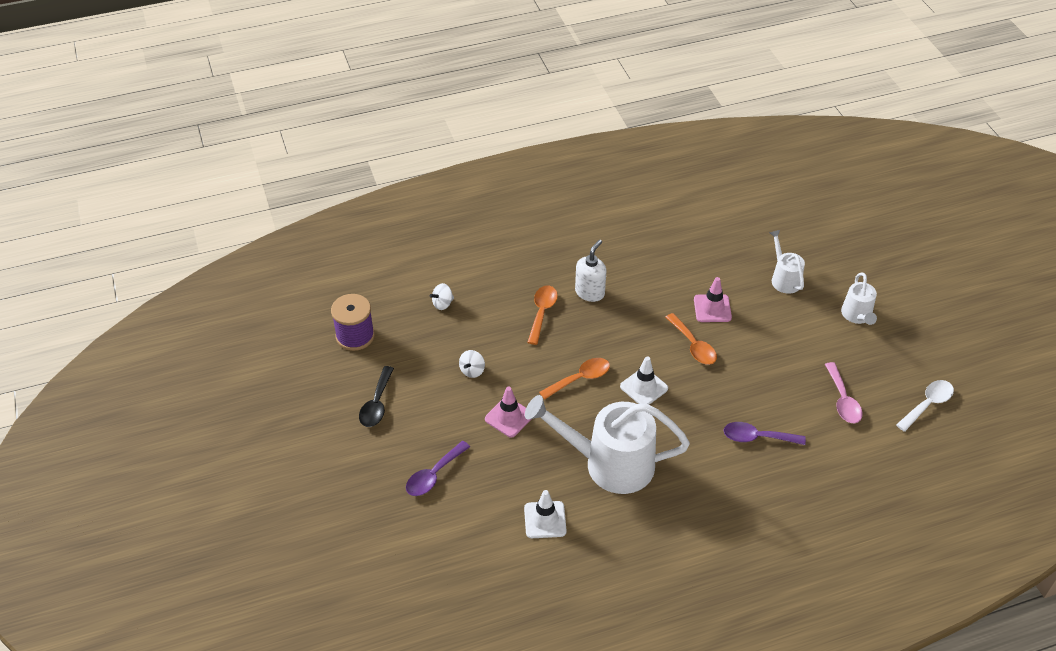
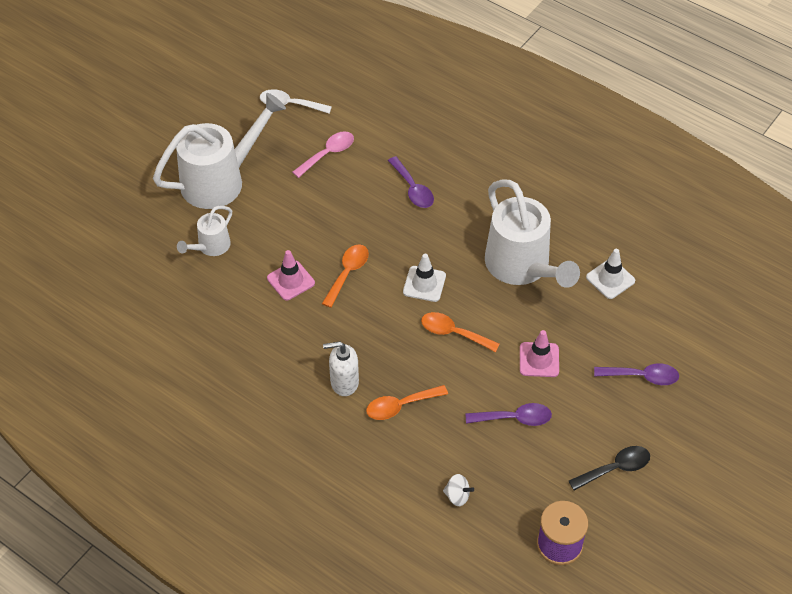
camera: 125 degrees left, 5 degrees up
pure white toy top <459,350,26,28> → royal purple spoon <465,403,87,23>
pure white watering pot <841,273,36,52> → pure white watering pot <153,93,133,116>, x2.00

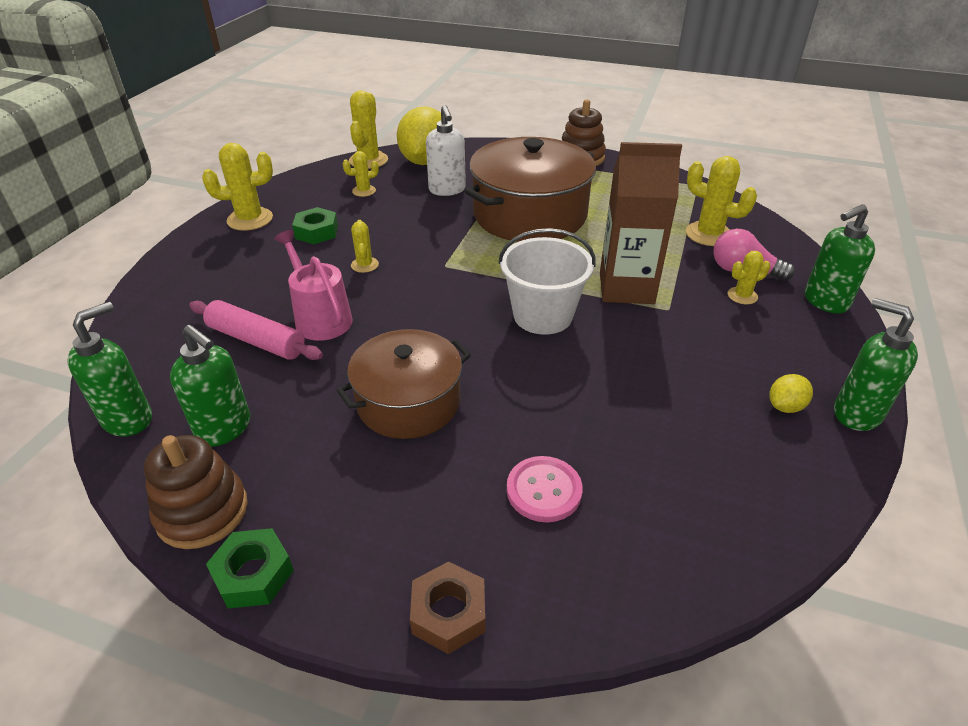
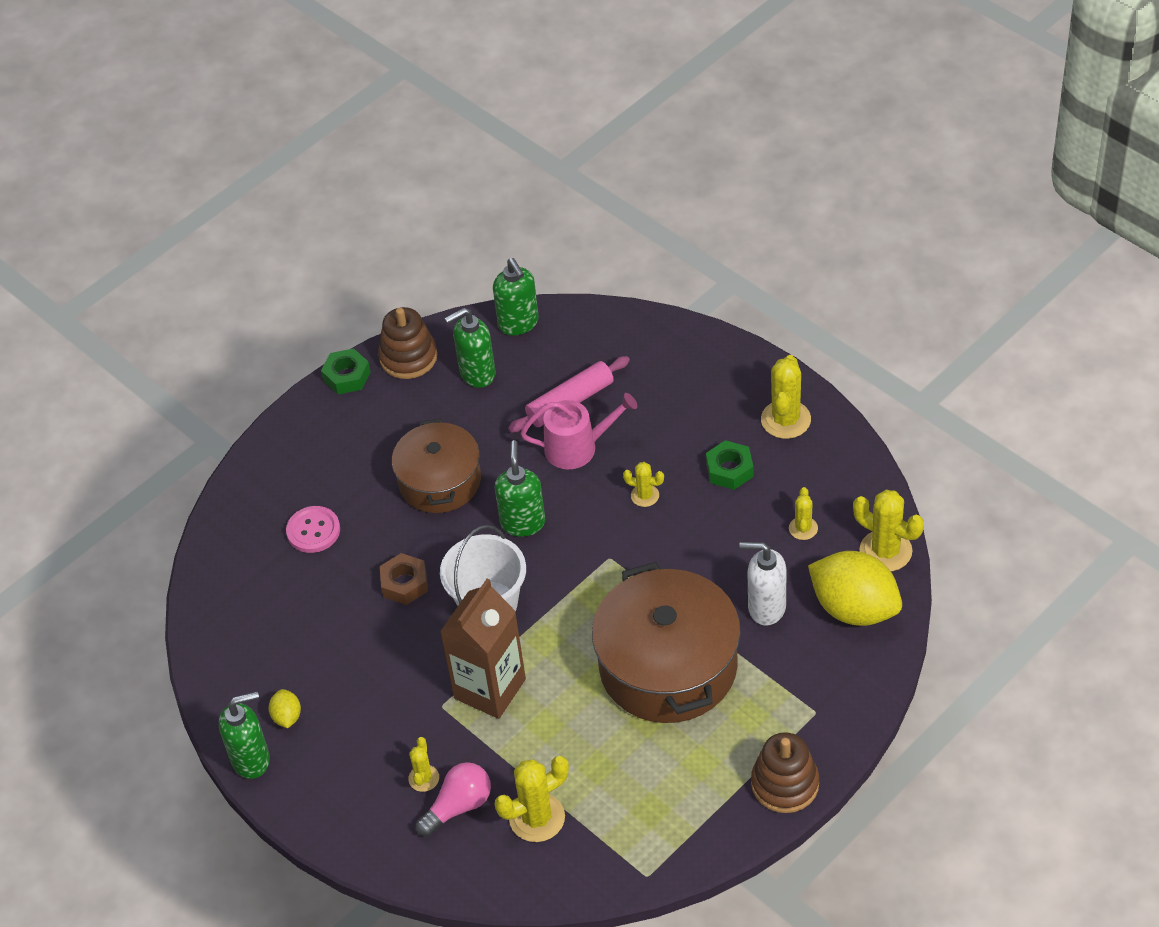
camera: 120 degrees right, 10 degrees up
russet hex nut <410,561,75,93> → russet hex nut <380,553,48,52>, move
green pump bottle <805,204,70,110> → green pump bottle <495,440,50,97>, move

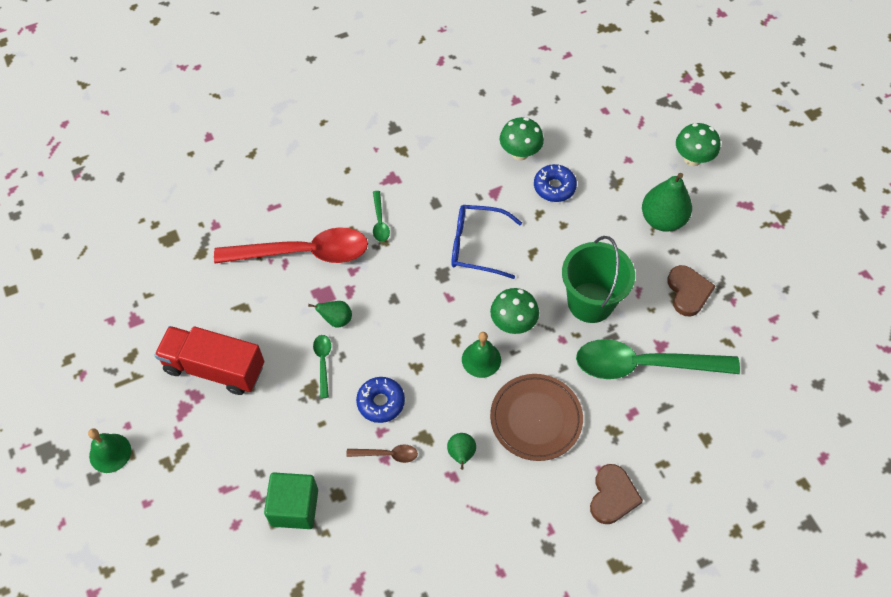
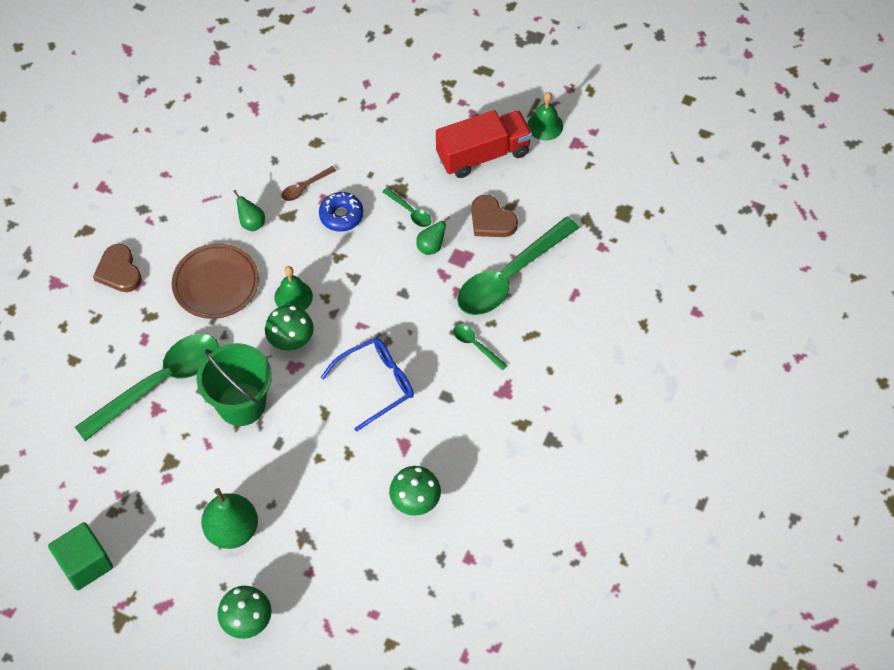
camera: 140 degrees right, 0 degrees up
green hand bell <88,428,43,45> → green hand bell <527,92,36,49>, move
scarlet spoon <214,227,154,37> → green spoon <457,217,122,98>
green block <264,473,54,56> → green block <48,522,65,69>, move
cobalt doughnut <534,164,43,38> → -
russet heart shape <667,265,48,52> → russet heart shape <471,195,47,42>, move

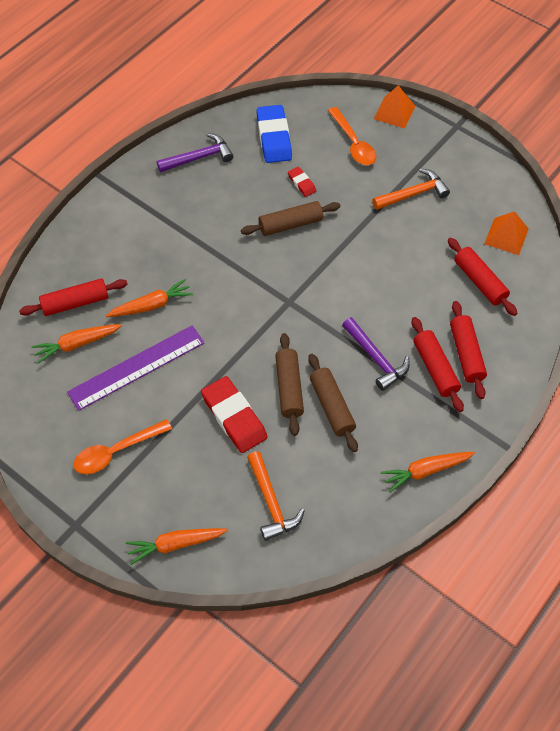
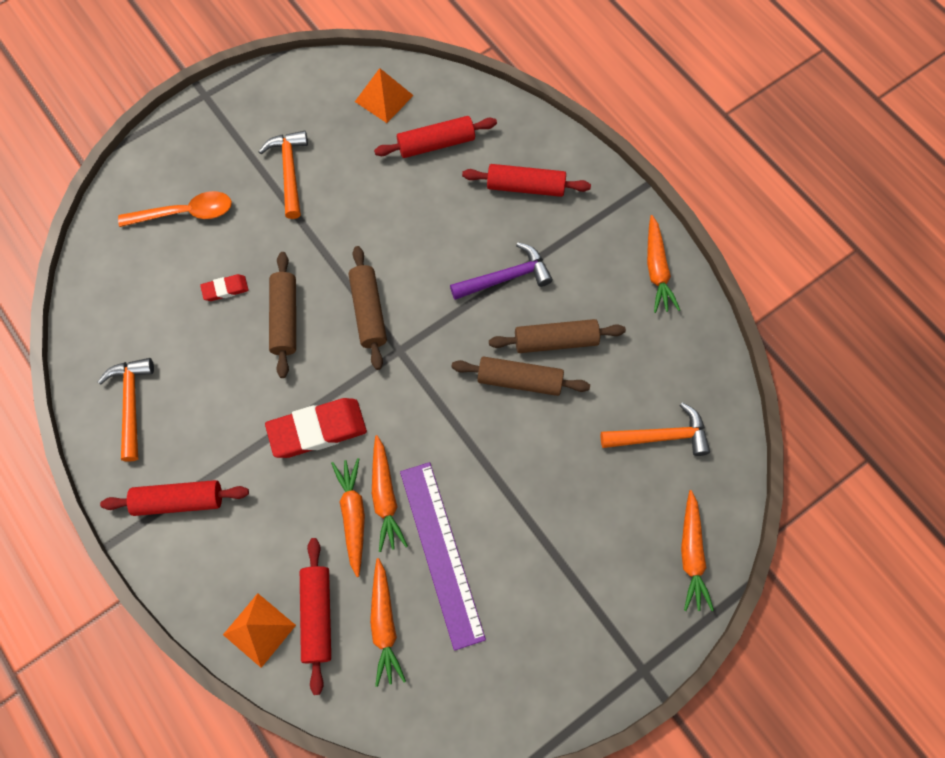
camera: 75 degrees left, 10 degrees up
orange spoon <73,419,99,55> → -
royal purple carpenter's hammer <157,133,77,39> → orange carpenter's hammer <98,358,56,104>
scarlet eraser <201,376,66,77> → scarlet eraser <265,398,102,60>, move
cobalt eraser <256,105,36,58> → -
orange solid pyramid <374,85,41,44> → orange solid pyramid <223,593,73,75>, move
scarlet pastry roller <412,317,52,95> → scarlet pastry roller <100,480,149,36>, move
- → russet pastry roller <349,246,38,124>
- → orange toy carrot <372,435,36,117>

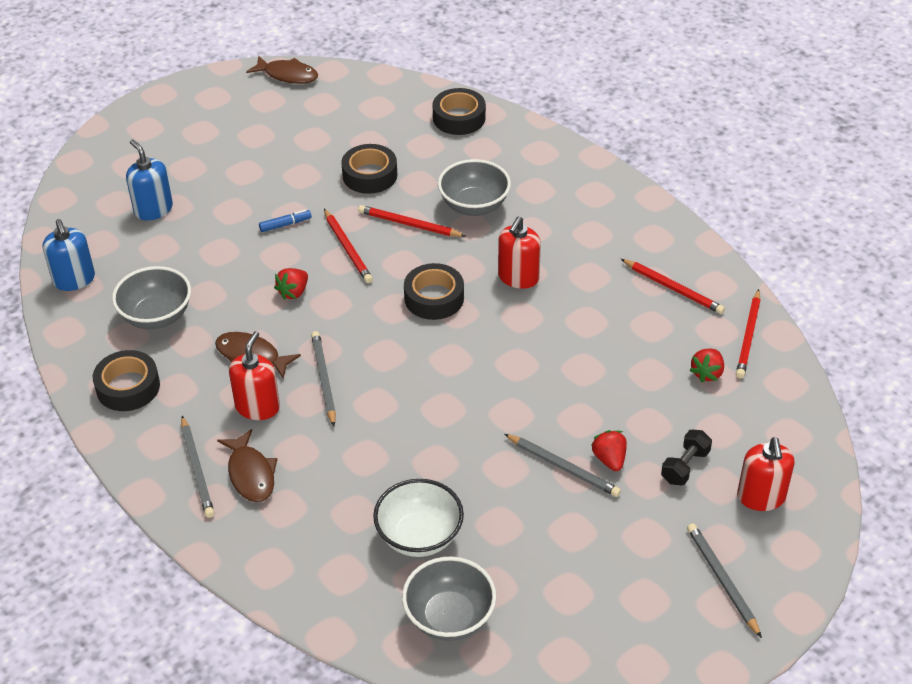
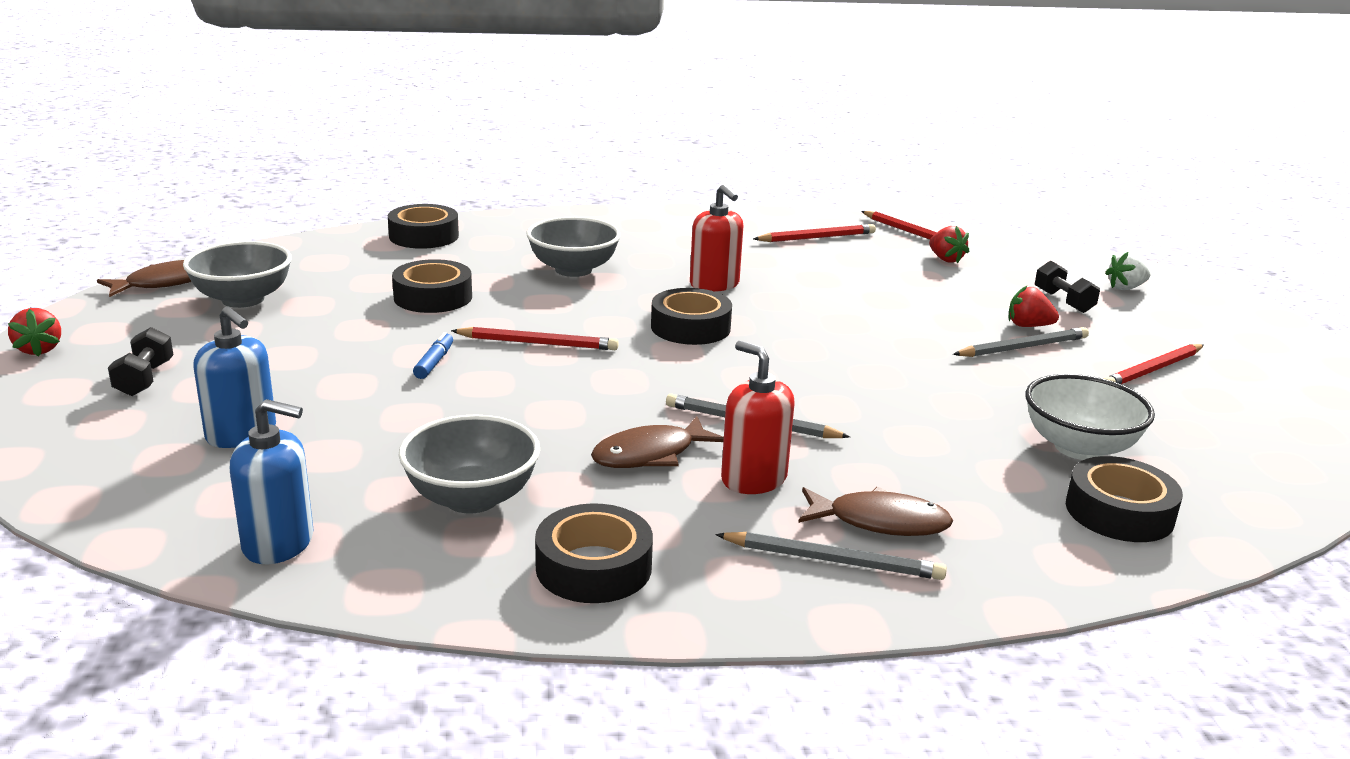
camera: 60 degrees left, 20 degrees down
cobalt pump bottle <126,139,47,81> → cobalt pump bottle <193,307,83,141>, 135 degrees counterclockwise
scarlet berry <274,268,34,32> → scarlet berry <8,308,53,49>, move
scarlet pencil <358,205,108,32> → scarlet pencil <1103,344,101,40>, move
grey serving bowl <402,557,94,84> → grey serving bowl <183,241,109,67>, move
grey pencil <687,523,75,115> → -
scarlet pump bottle <737,437,58,74> → pure white berry <1105,252,45,38>
- → jet-black free weight <108,327,65,69>
- → jet-black sticky tape <1066,456,117,86>

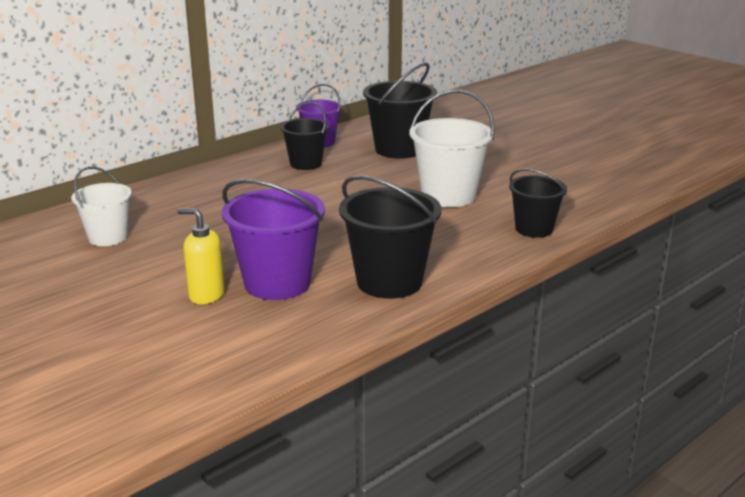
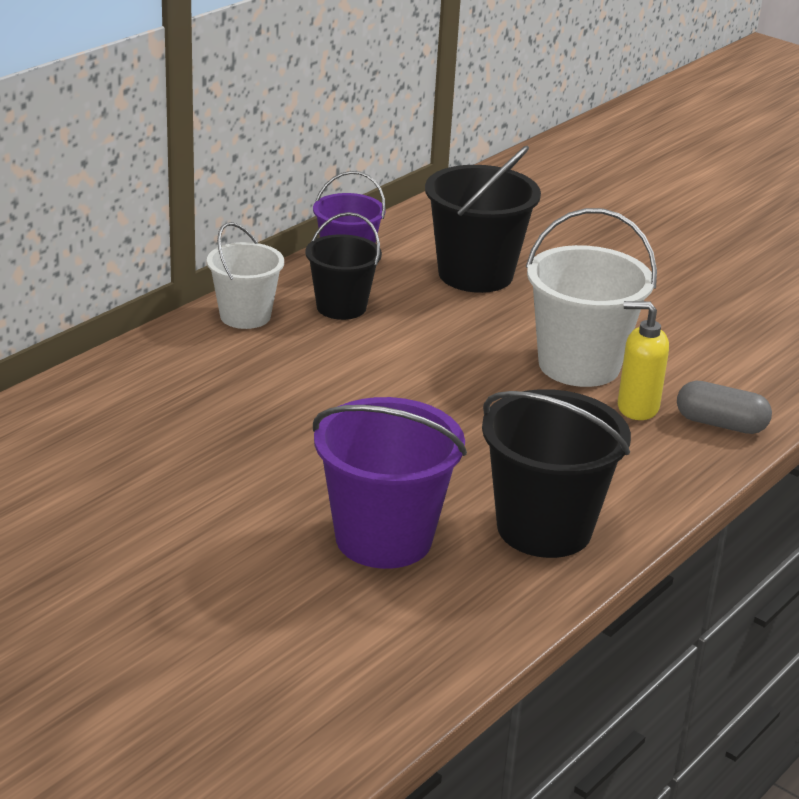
camera: 10 degrees left, 5 degrees up
pure white pail <71,166,61,80> → pure white pail <207,222,77,107>, move
golden pump bottle <177,208,48,96> → golden pump bottle <618,301,51,119>, move
jet-black pail <509,169,58,69> → grey pill shape <677,381,95,53>

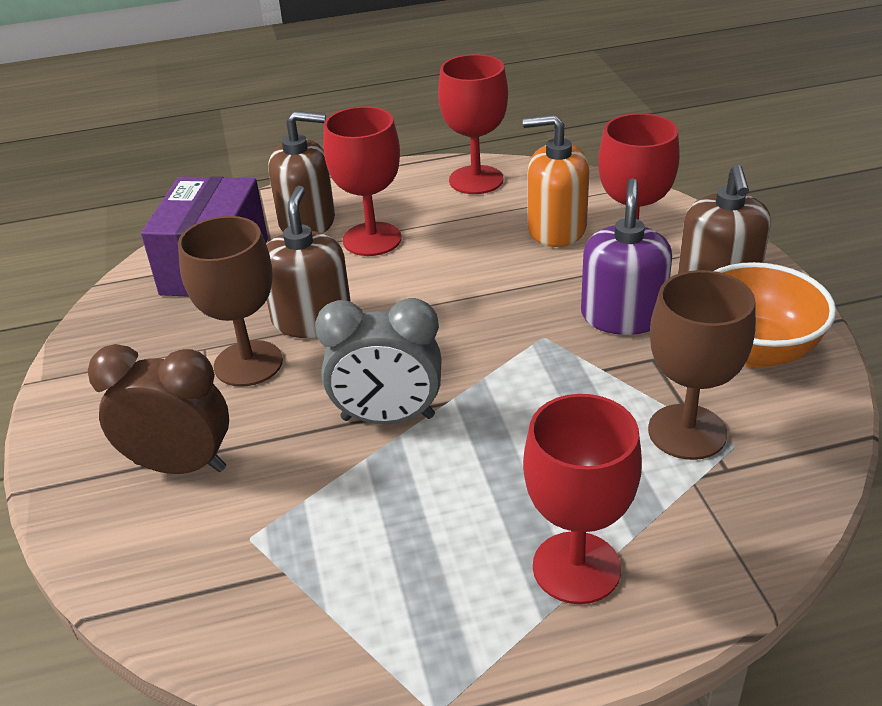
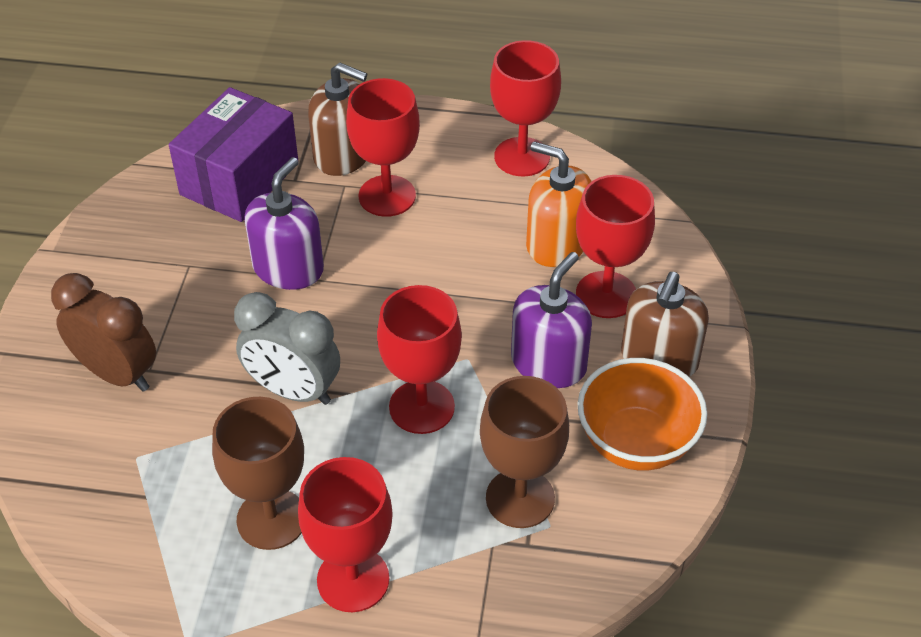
camera: 20 degrees right, 10 degrees up
russet chalice <178,216,105,171> → russet chalice <212,397,92,153>, move
russet pump bottle <266,186,85,152> → royal purple pump bottle <244,157,80,133>
- → scarlet chalice <377,285,85,149>

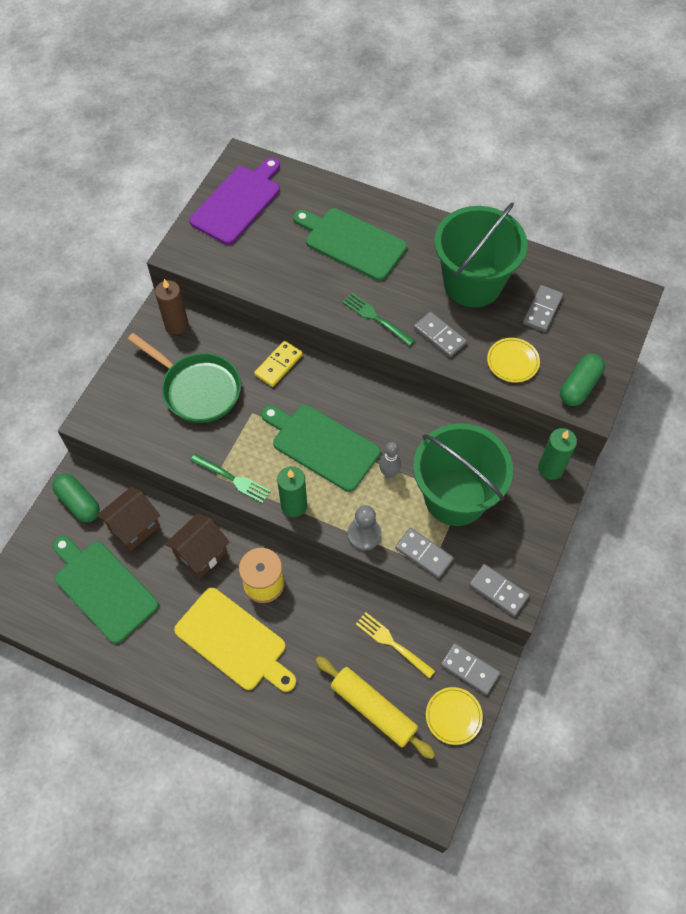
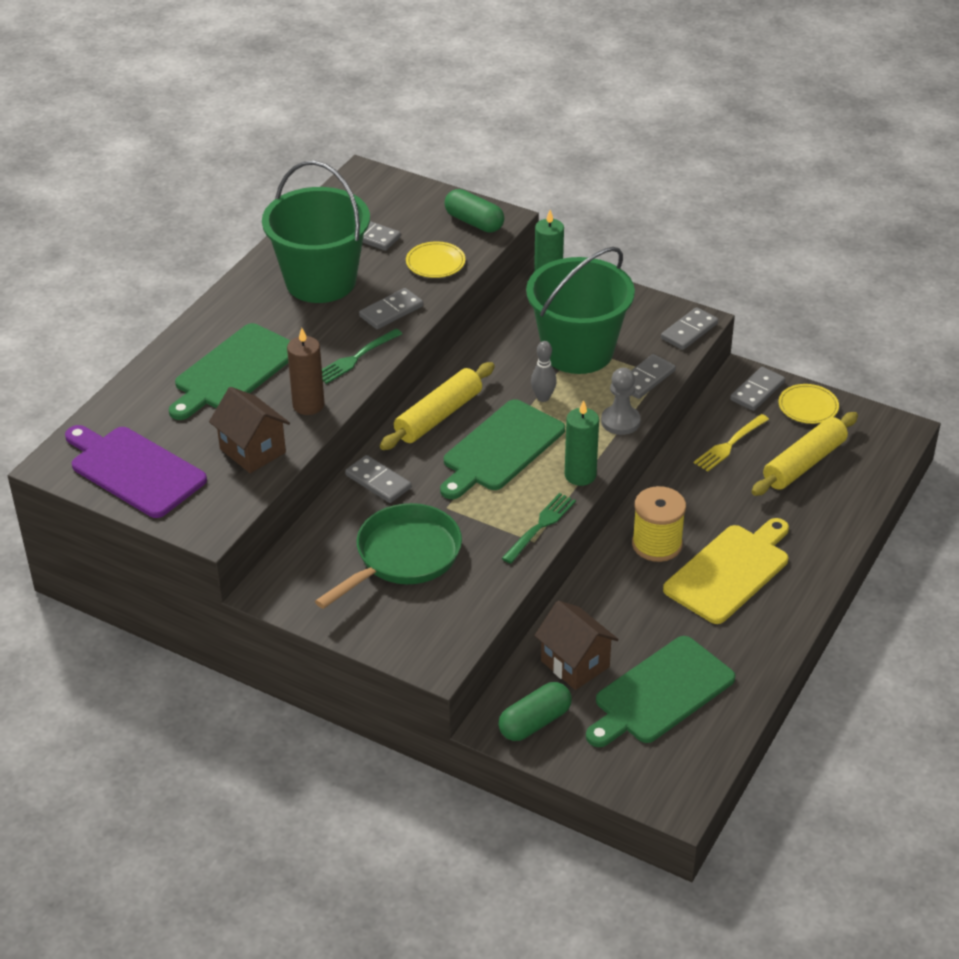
camera: 85 degrees left, 20 degrees down
russet pillar candle <155,279,33,55> → russet pillar candle <287,328,37,87>, move
russet toy house <165,513,65,66> → russet toy house <209,387,81,86>, move
golden domino piece <254,341,49,46> → grey domino piece <345,455,66,48>
- → golden pastry roller <380,362,115,88>

